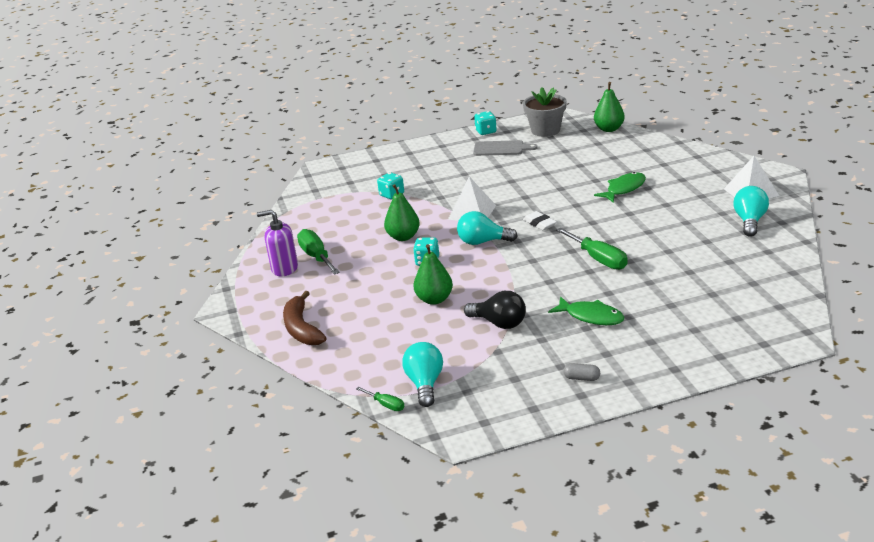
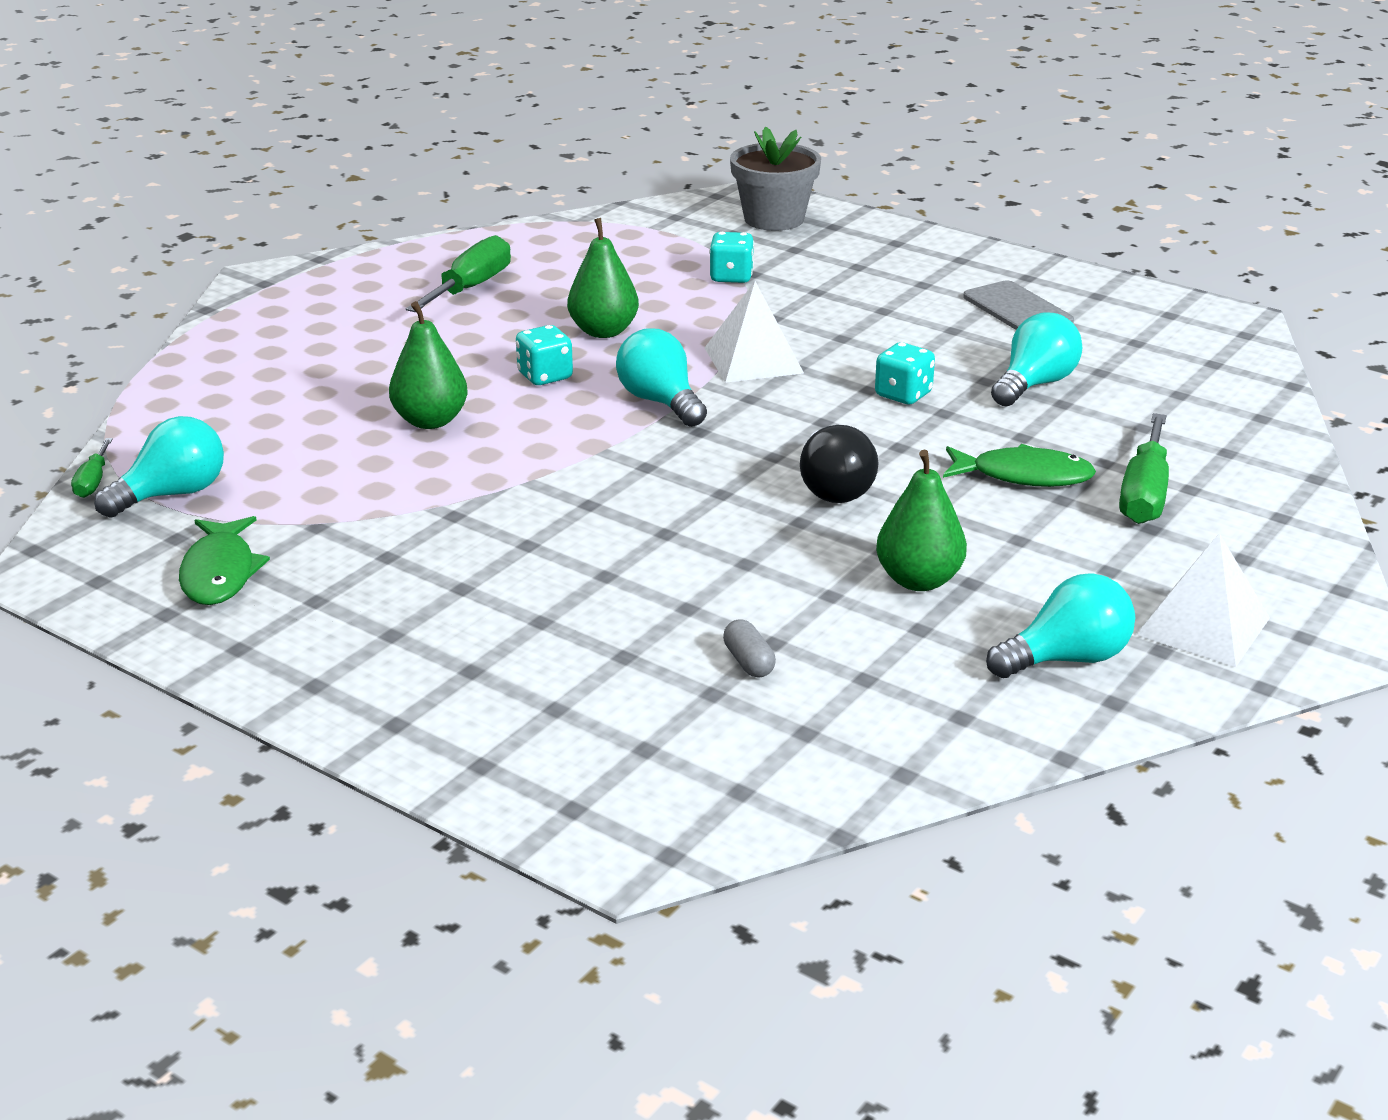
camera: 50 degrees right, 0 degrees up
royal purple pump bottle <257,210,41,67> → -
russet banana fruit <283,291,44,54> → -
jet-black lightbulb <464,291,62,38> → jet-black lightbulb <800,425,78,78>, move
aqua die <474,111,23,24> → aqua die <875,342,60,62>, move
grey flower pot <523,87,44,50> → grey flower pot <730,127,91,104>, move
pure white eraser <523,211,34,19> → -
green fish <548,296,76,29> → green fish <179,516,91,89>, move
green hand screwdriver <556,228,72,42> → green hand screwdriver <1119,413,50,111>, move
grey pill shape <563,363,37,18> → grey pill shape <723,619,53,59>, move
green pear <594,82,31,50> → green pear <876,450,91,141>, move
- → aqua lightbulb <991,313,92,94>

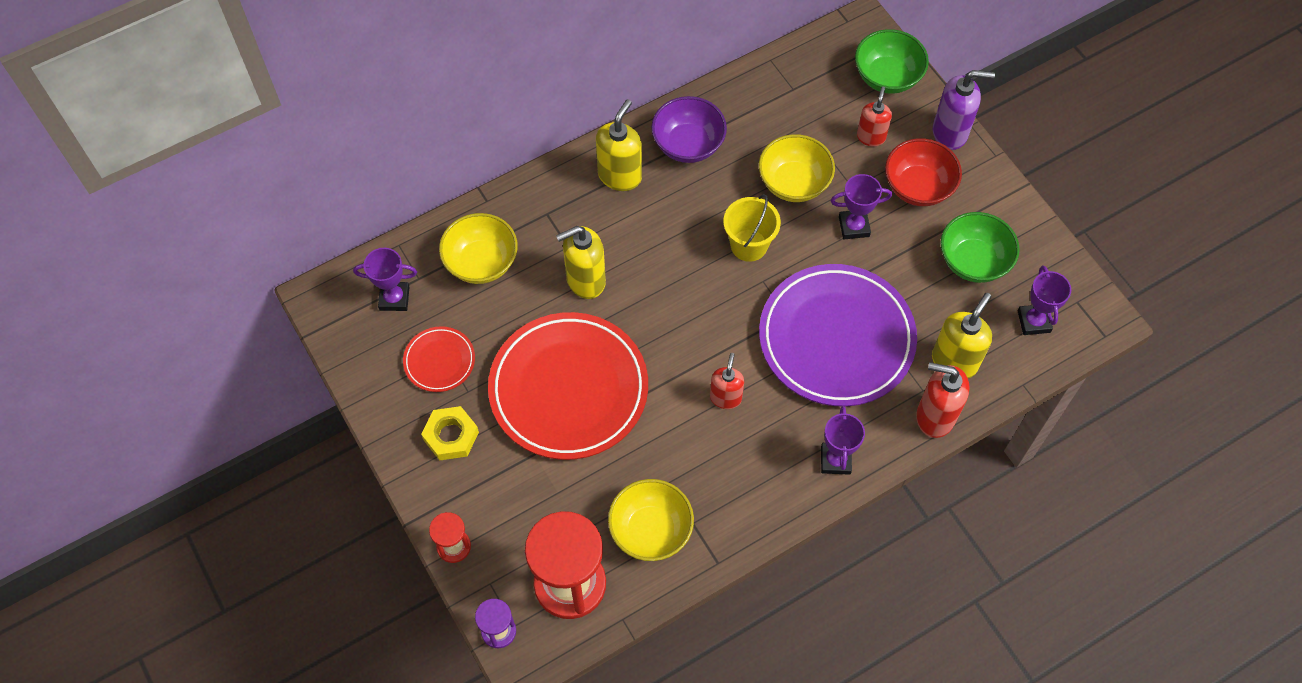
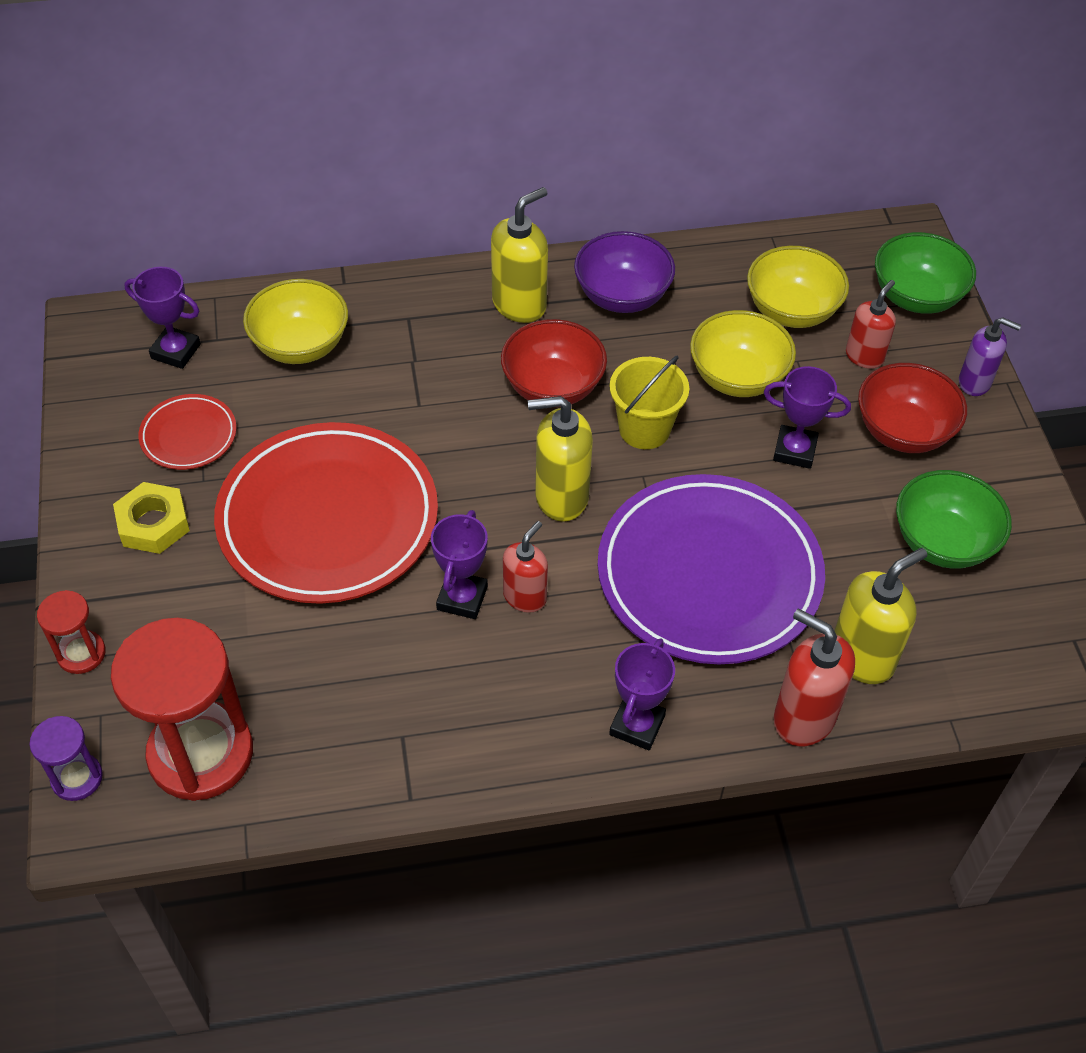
camera: 20 degrees right, 10 degrees down
golden pump bottle <556,226,50,73> → golden pump bottle <528,396,65,126>, move
golden serving bowl <608,479,86,82> → golden serving bowl <747,246,102,82>, move
royal purple pump bottle <933,70,62,80> → royal purple pump bottle <959,317,62,79>, x0.66
royal purple award cup <1018,266,53,69> → royal purple award cup <431,510,57,109>, move
- → scarlet serving bowl <501,319,106,88>

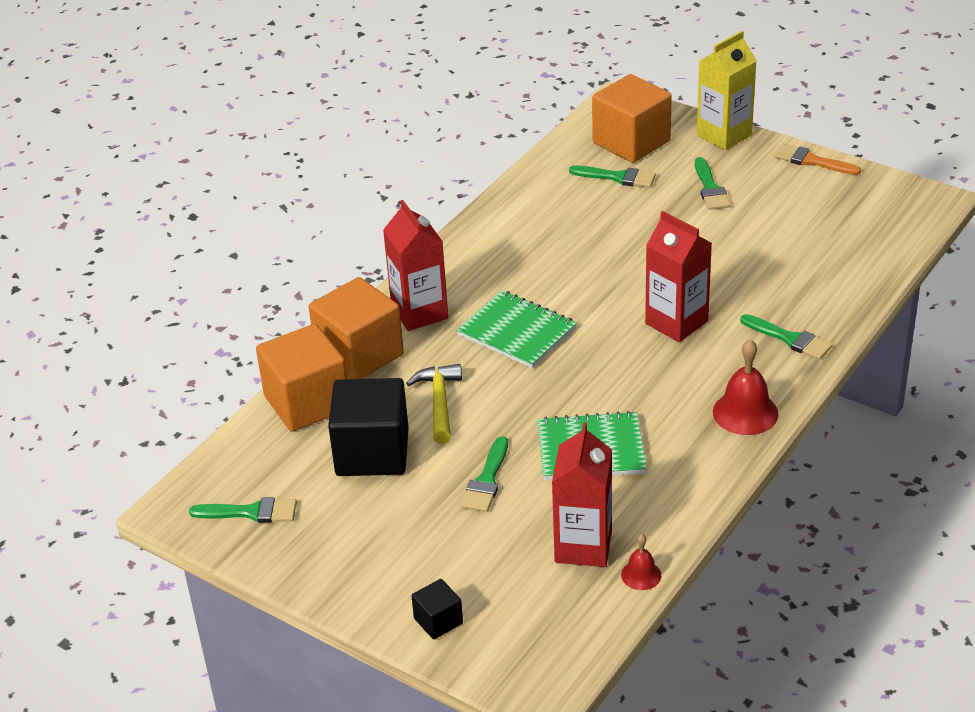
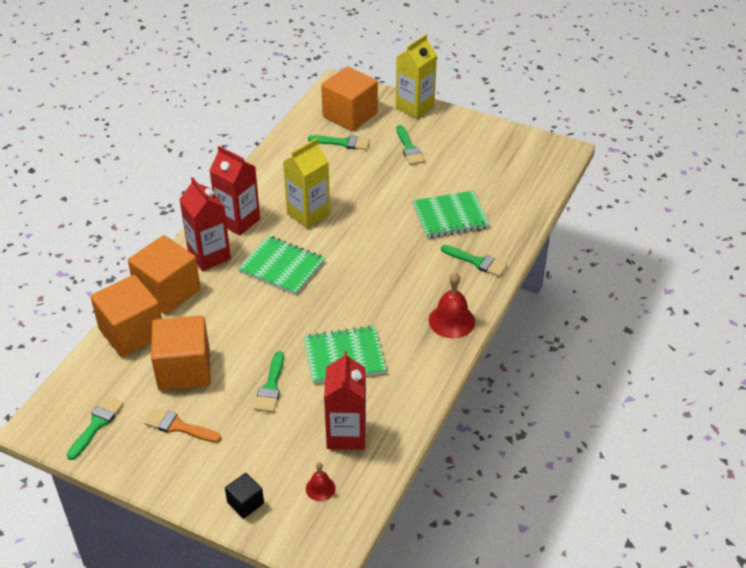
camera: 10 degrees left, 5 degrees up
green paintbrush <189,497,108,26> → green paintbrush <67,396,57,64>, 60 degrees counterclockwise
jet-black block <328,378,81,98> → orange block <151,315,59,76>
golden carpenter's hammer <406,364,56,80> → -
scarlet hand bell <621,534,40,56> → scarlet hand bell <306,462,30,39>, move
scarlet juice carton <645,211,67,131> → scarlet juice carton <209,146,51,90>, move
orange paintbrush <774,144,87,31> → orange paintbrush <144,408,77,35>, move
- → golden juice carton <283,138,47,91>
- → green exercise book <412,191,78,47>

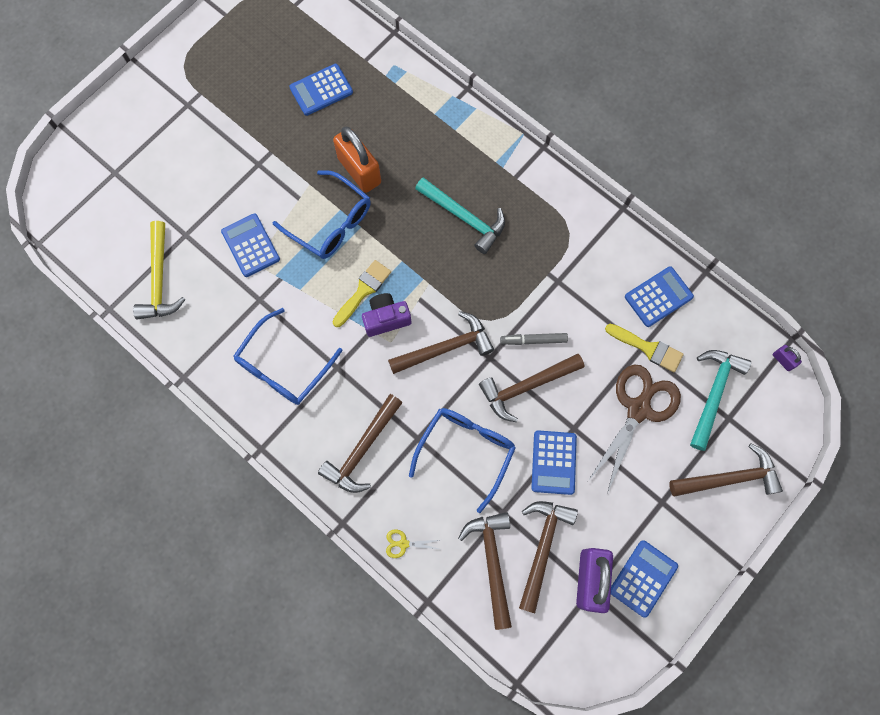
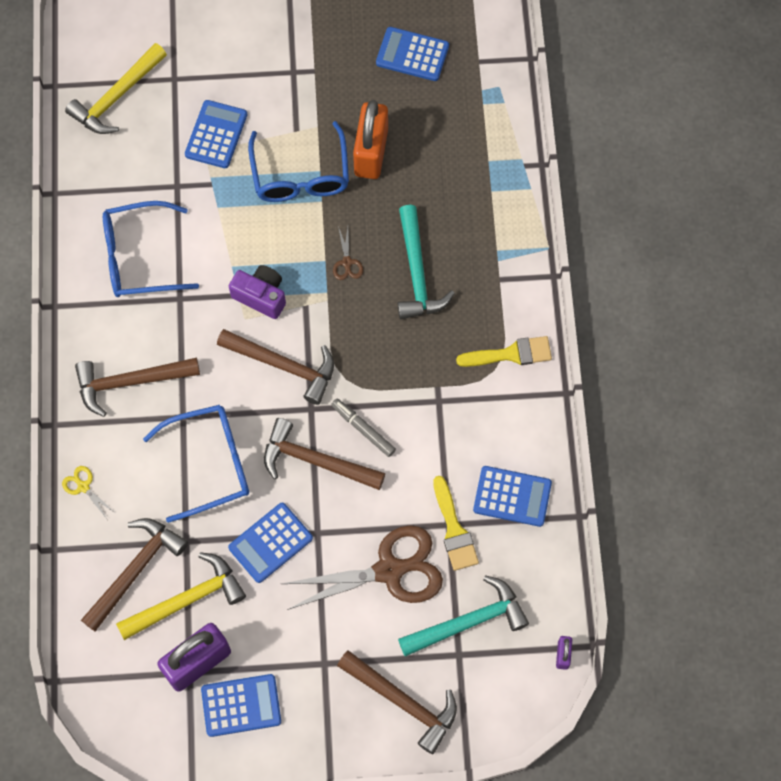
camera: 45 degrees right, 5 degrees down
golden paintbrush <332,260,59,67> → golden paintbrush <456,336,96,31>, move
russet carpenter's hammer <519,501,59,112> → golden carpenter's hammer <116,552,130,88>
- → russet shears <333,226,30,54>

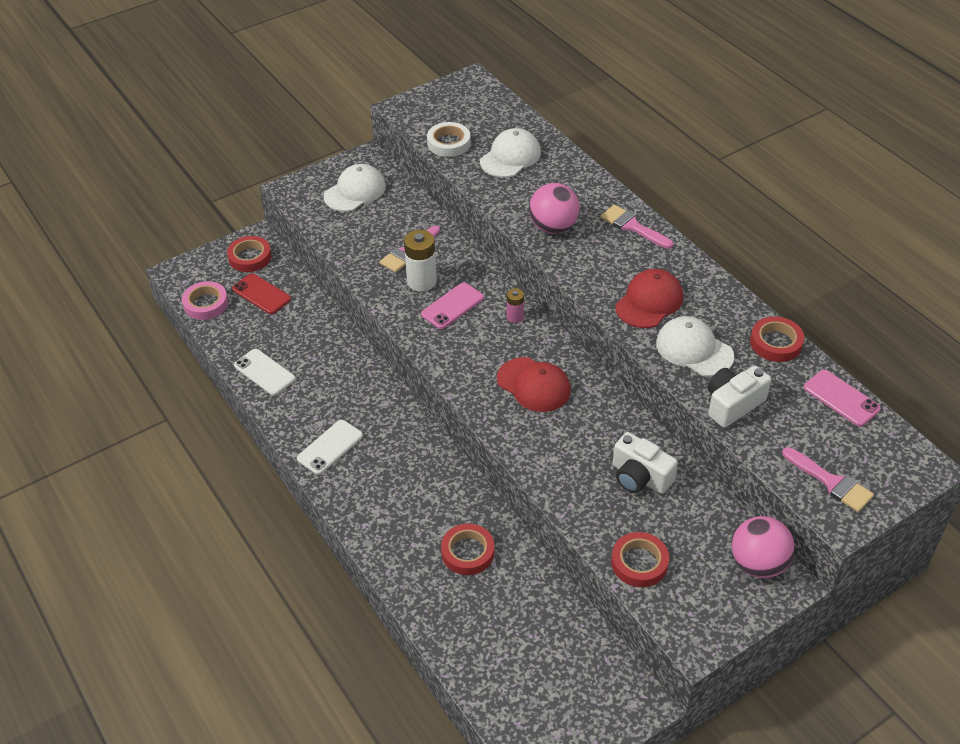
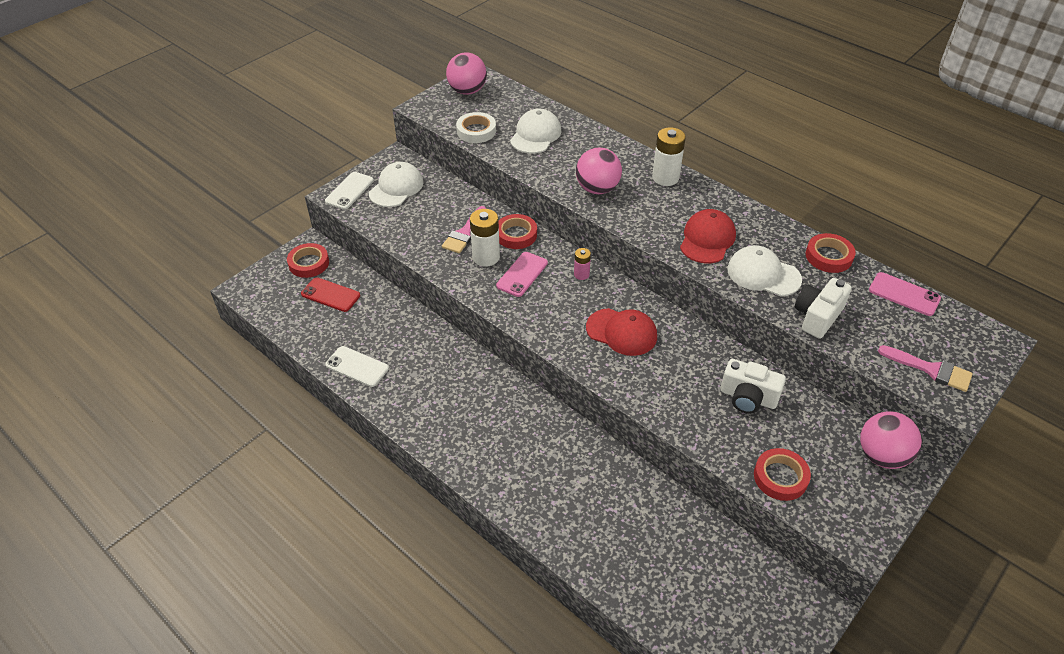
camera: 15 degrees left, 0 degrees up
pink sticky tape <182,281,46,39> → -
pure white phone <297,420,66,55> → pure white phone <325,172,49,38>, move
scarlet sticky tape <441,524,53,51> → scarlet sticky tape <498,214,39,35>, move
pink paintbrush <601,205,72,44> → pure white power cell <652,127,34,59>
- → pink play ball <446,52,41,43>

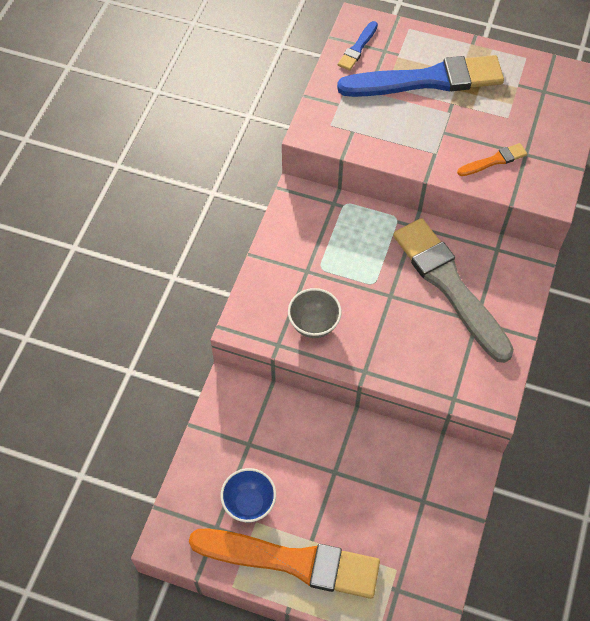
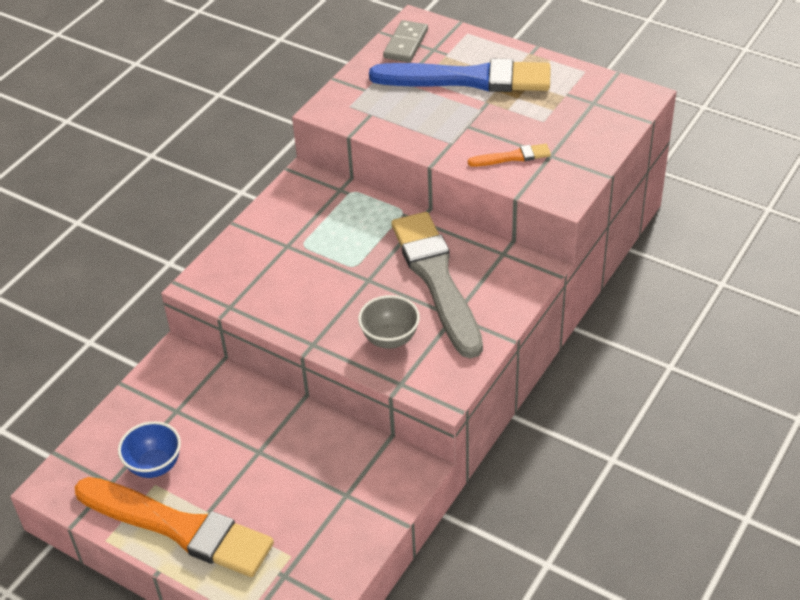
camera: 15 degrees right, 15 degrees down
grey serving bowl <288,288,54,50> → grey serving bowl <358,295,62,54>, move
cobalt paintbrush <338,21,40,50> → grey domino piece <383,20,45,42>

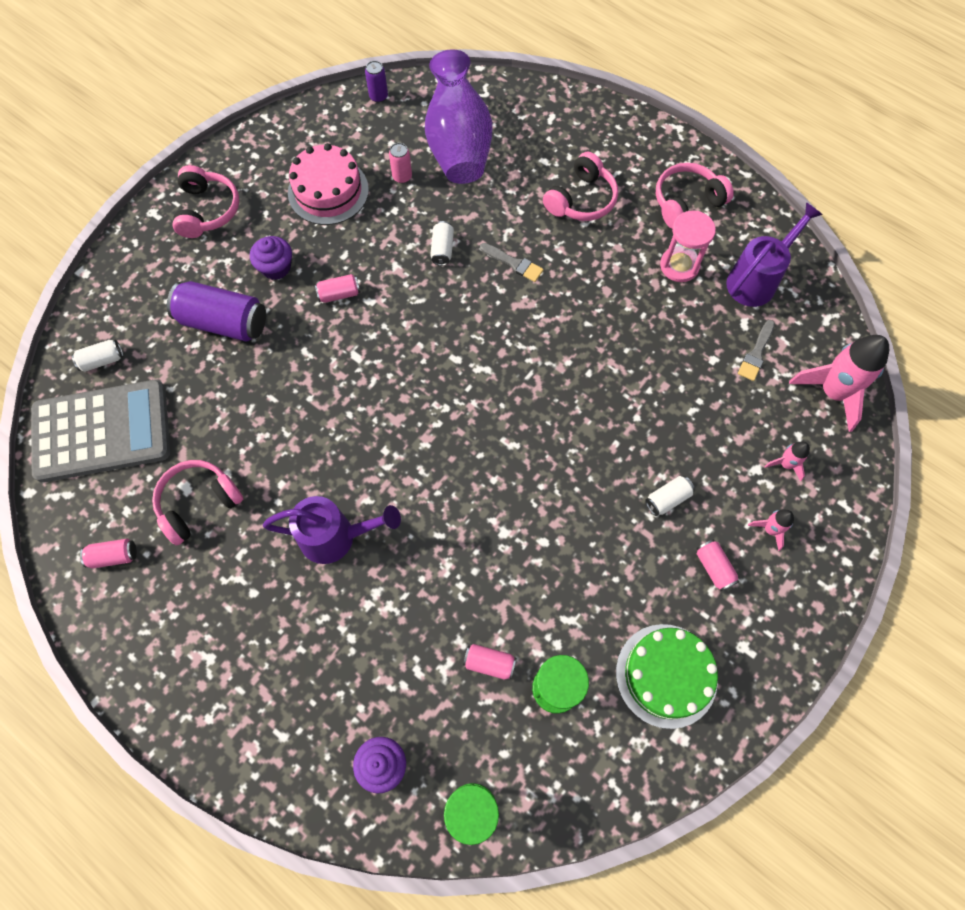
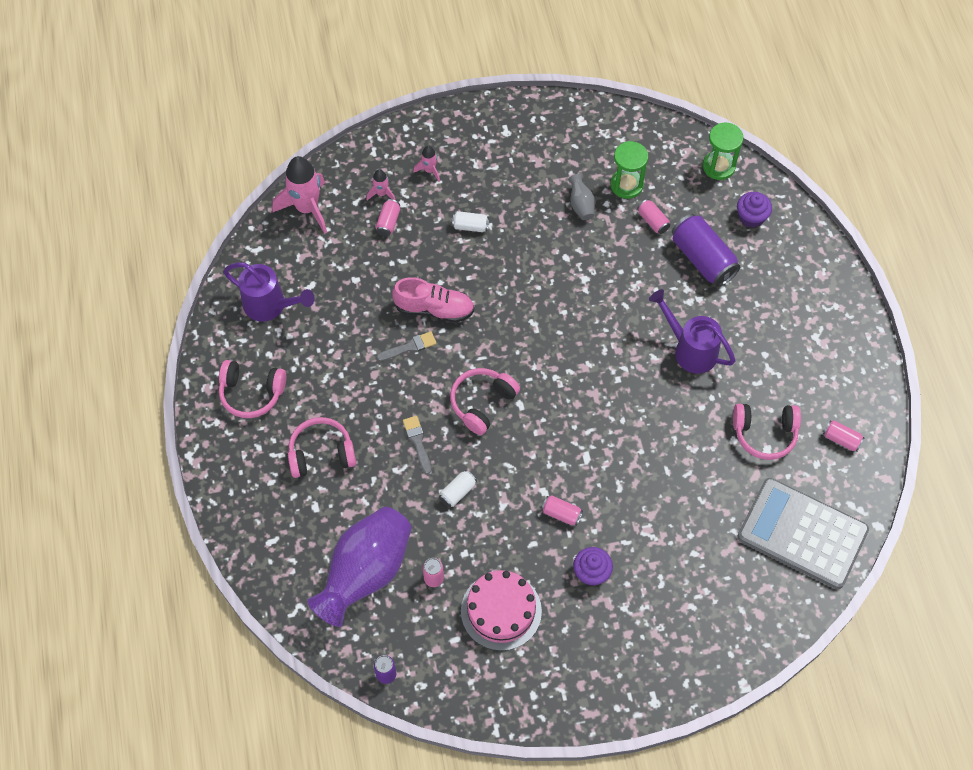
camera: 140 degrees left, 5 degrees down
pure white soda can <72,340,51,32> → -
royal purple soda can <167,281,99,61> → royal purple soda can <672,214,68,73>, move
pink headset <172,165,67,73> → pink headset <450,368,70,67>, move
green layer cake <616,624,102,105> → -
pink sand timer <660,210,56,72> → -
pink soda can <697,540,42,51> → pink soda can <376,199,24,37>, move
royal purple watering pot <726,202,97,105> → royal purple watering pot <223,262,92,60>, 150 degrees counterclockwise
grey paintbrush <738,320,37,61> → grey paintbrush <377,331,60,30>, move
- → pink sneaker <392,277,82,46>
- → grey vase <568,174,27,46>

